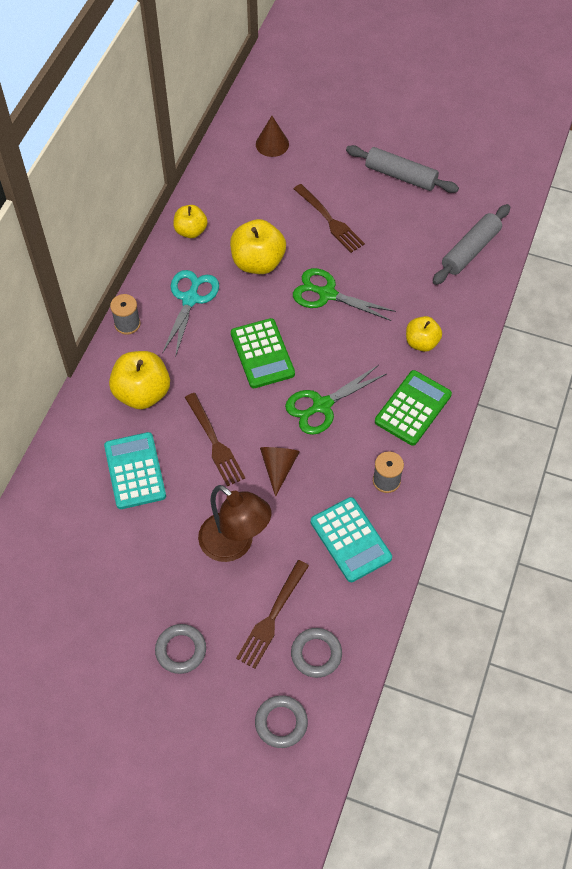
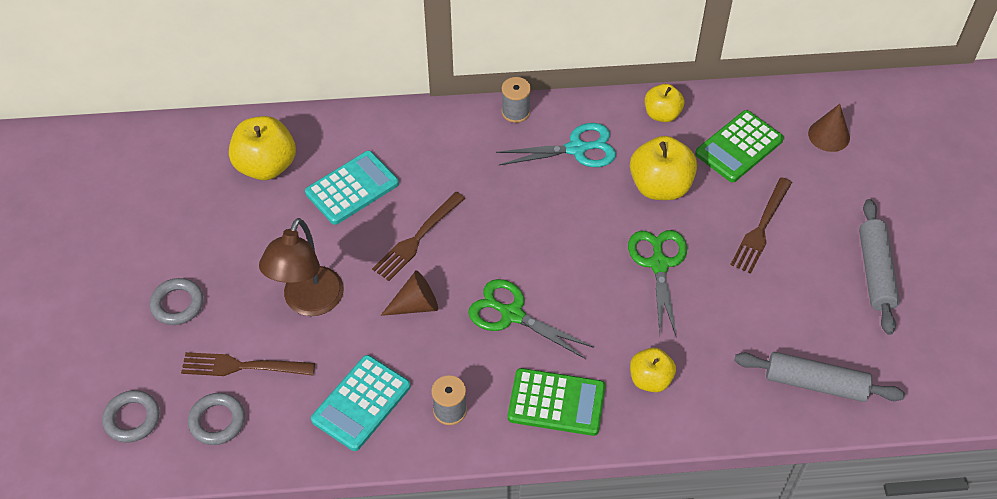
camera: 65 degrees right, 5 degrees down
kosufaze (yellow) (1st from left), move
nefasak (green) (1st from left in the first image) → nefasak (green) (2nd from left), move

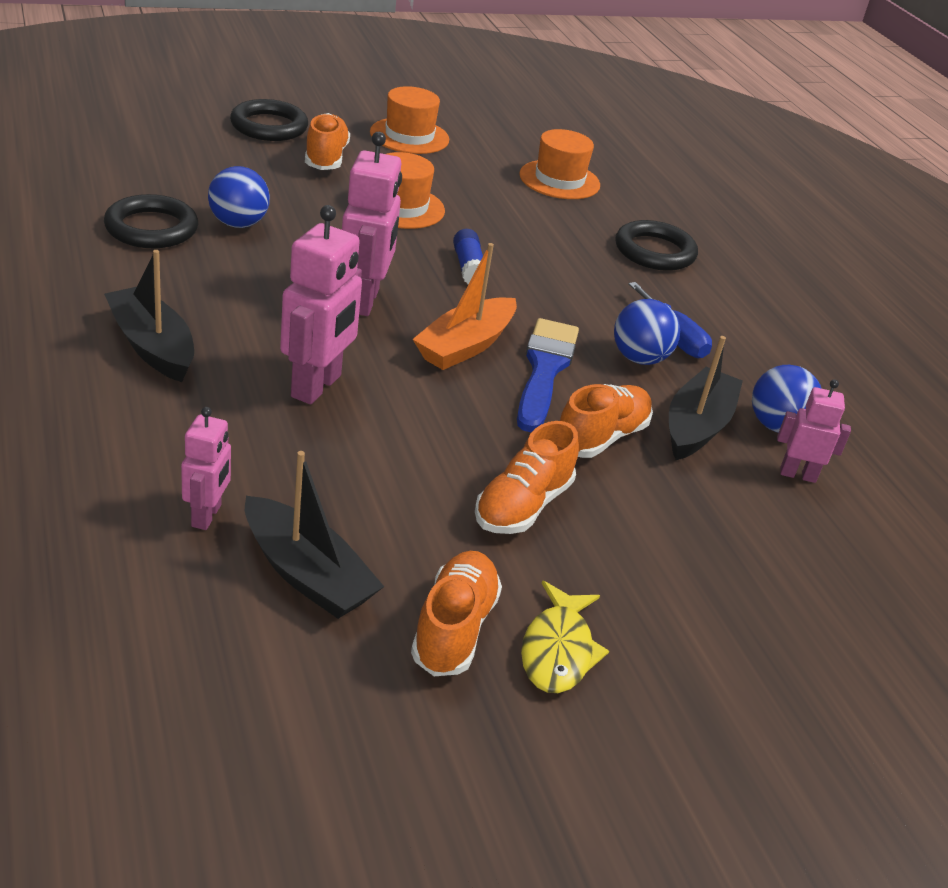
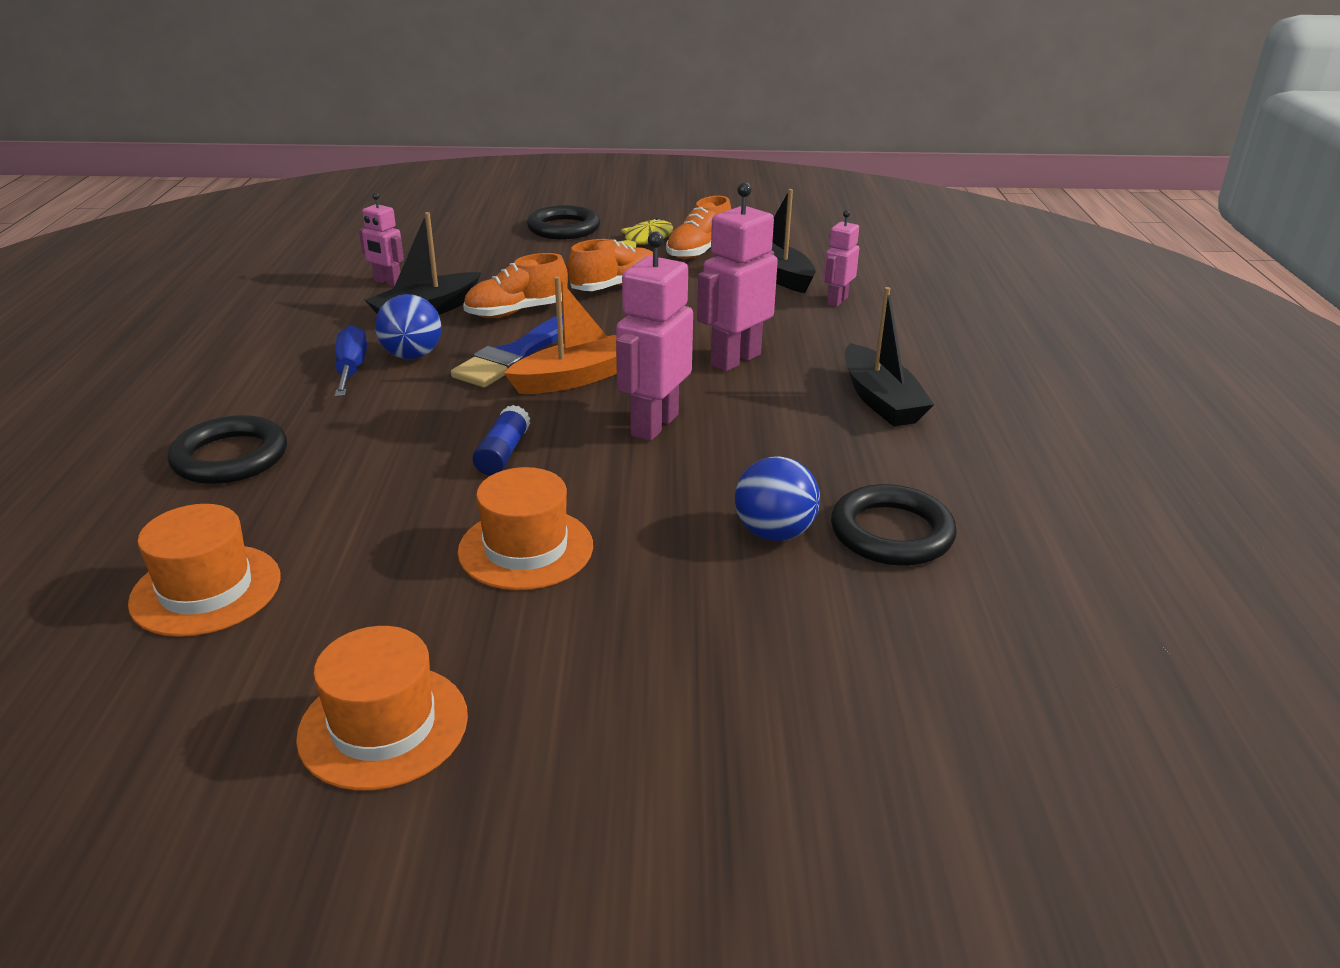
camera: 155 degrees left, 5 degrees down
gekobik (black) (2nd from left), move
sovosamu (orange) (1st from left) → -
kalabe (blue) (3rd from left) → -

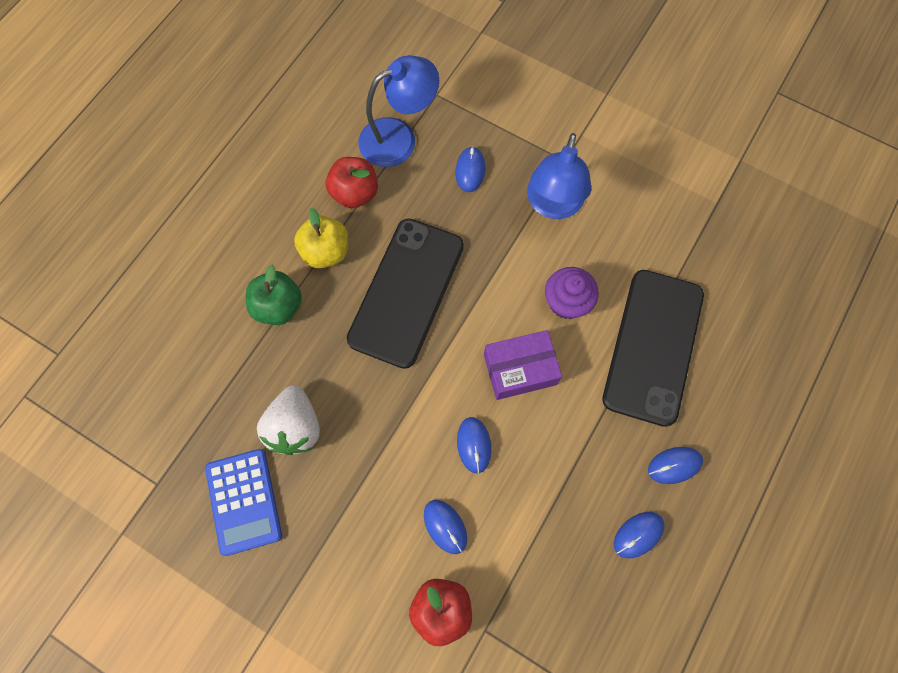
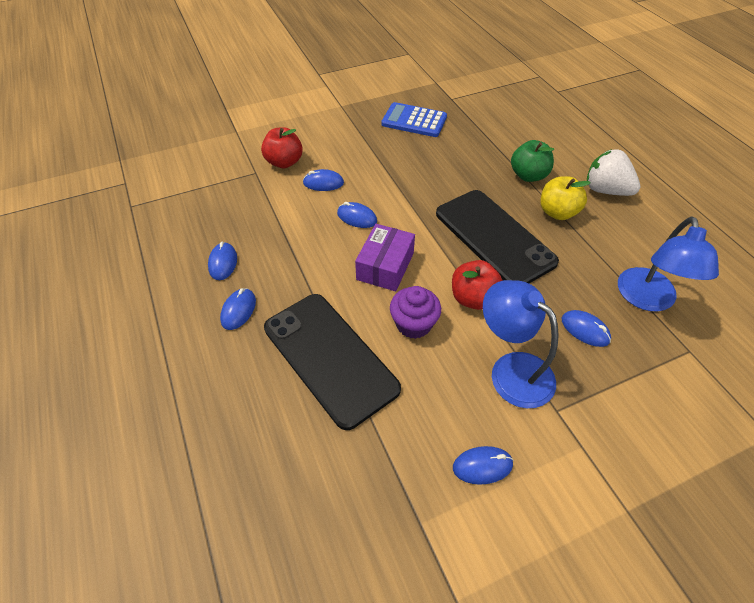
camera: 125 degrees right, 20 degrees down
kosufaze (red) (1st from left in the first image) → kosufaze (red) (2nd from left), move
- → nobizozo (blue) (5th from left)
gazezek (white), move

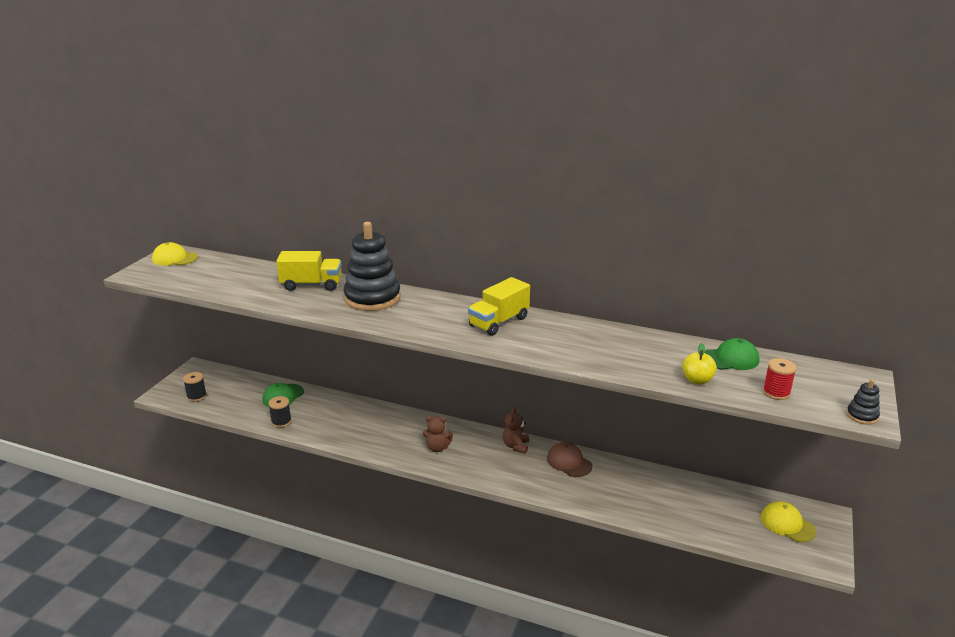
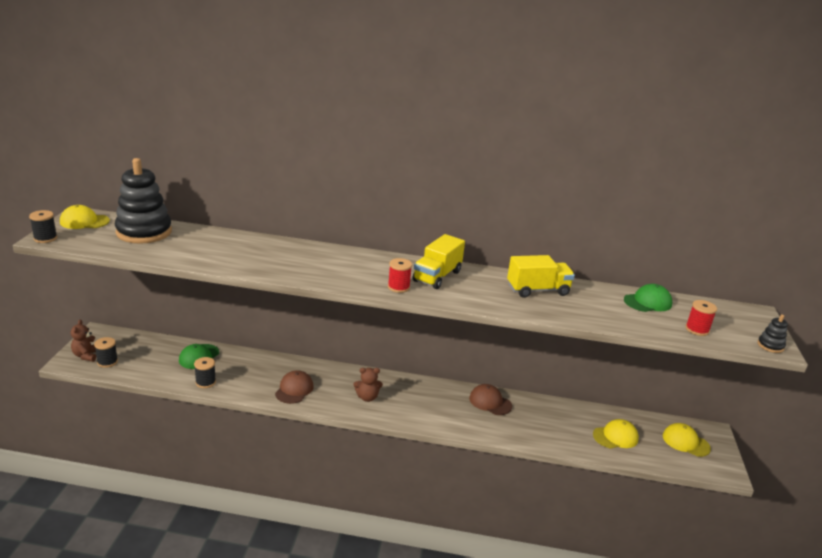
camera: 15 degrees left, 0 degrees up
- → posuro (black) (1st from left)
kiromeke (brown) (2nd from left in the first image) → kiromeke (brown) (1st from left), move
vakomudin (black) (1st from left), move
- → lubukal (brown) (1st from left)
- → posuro (red) (1st from left)
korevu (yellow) (1st from left in the first image) → korevu (yellow) (2nd from left), move
- → lubukal (yellow) (2nd from left)
kosufaze (yellow) → -

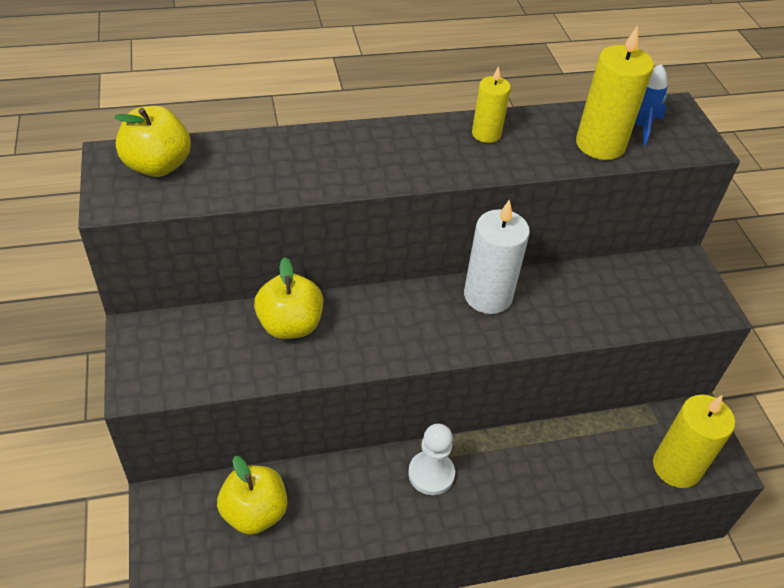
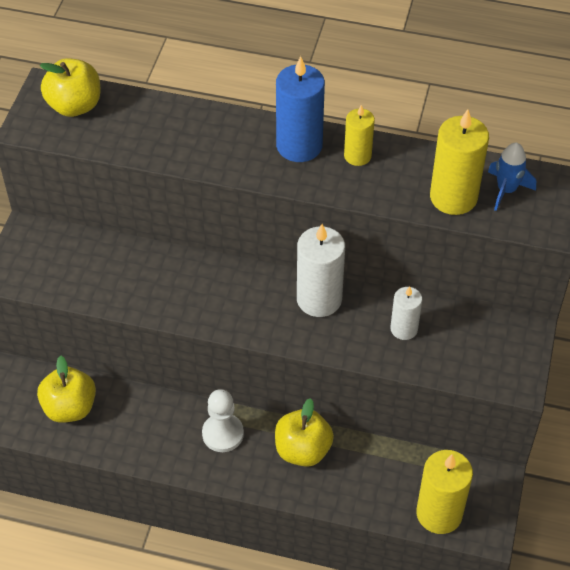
camera: 30 degrees right, 5 degrees up
kosufaze (yellow) (3rd from left), move
- → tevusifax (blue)
- → tevusifax (white) (2nd from left)

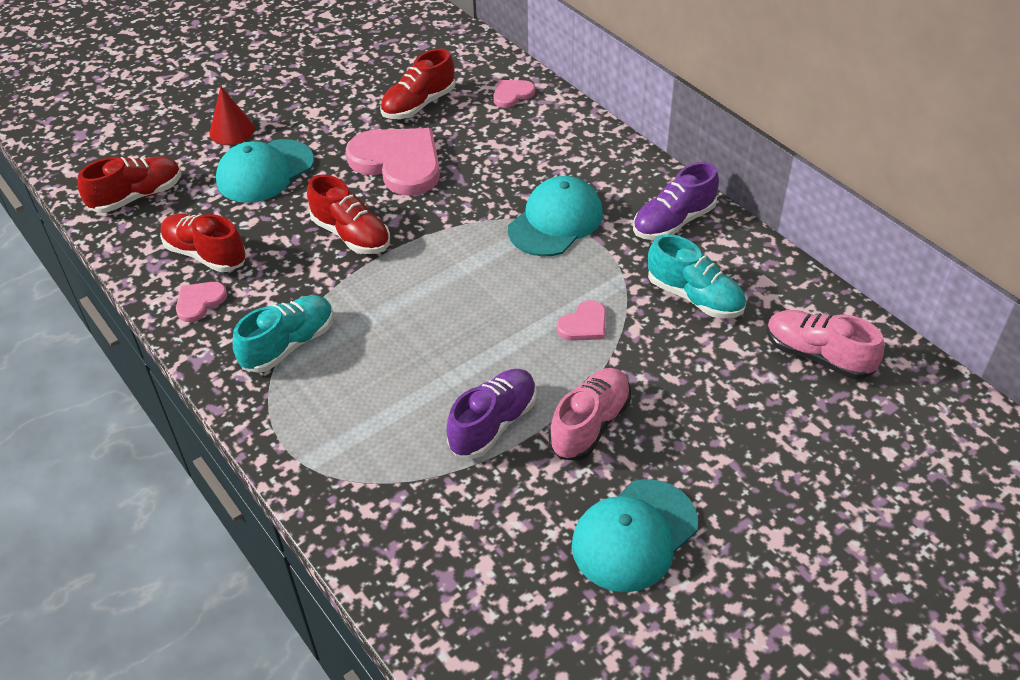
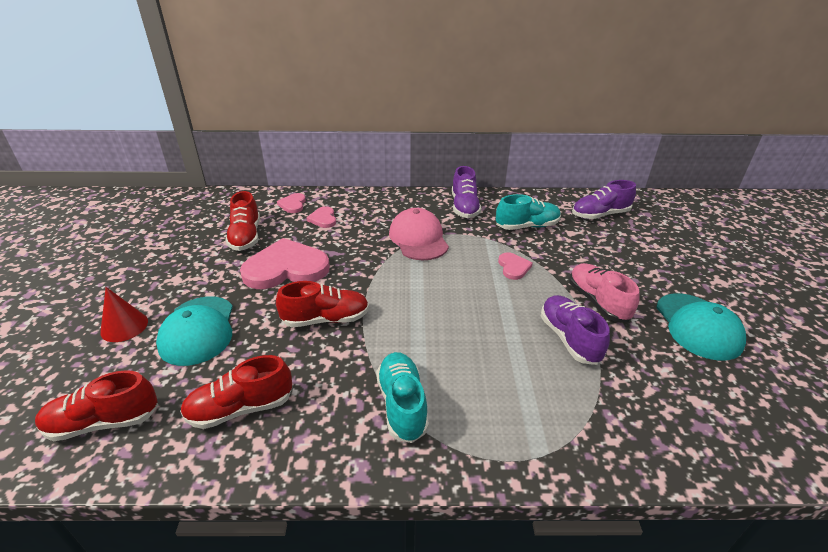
camera: 55 degrees left, 10 degrees down
sovosamu (red) (1st from left), 105 degrees counterclockwise
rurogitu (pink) (1st from left in the first image) → rurogitu (pink) (3rd from left), move
lubukal (turquoise) (2nd from left) → lubukal (pink)
sovosamu (pink) (2nd from left) → sovosamu (purple) (3rd from left)

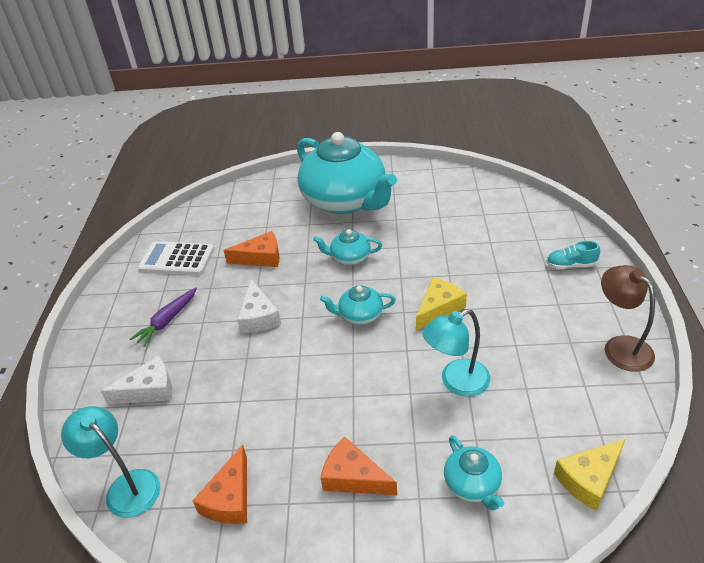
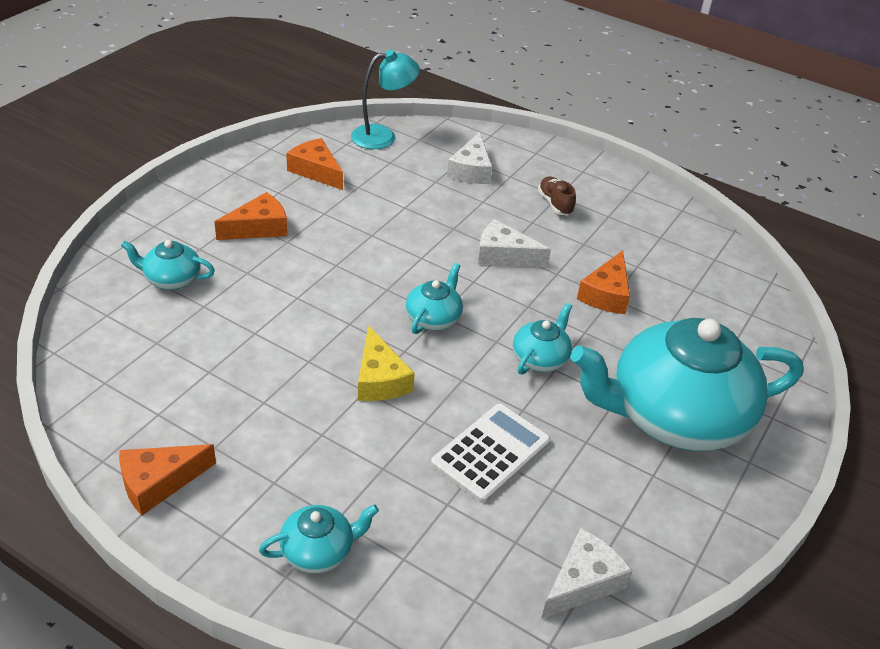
camera: 115 degrees right, 0 degrees up
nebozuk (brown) → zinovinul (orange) (1st from left)
sovosamu (turquoise) → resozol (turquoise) (2nd from left)
nefasak (white), move
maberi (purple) → sovosamu (brown)
- → zinovinul (white) (3rd from left)
nebozuk (turquoise) (2nd from left) → -
zinovinul (yellow) (2nd from left) → -

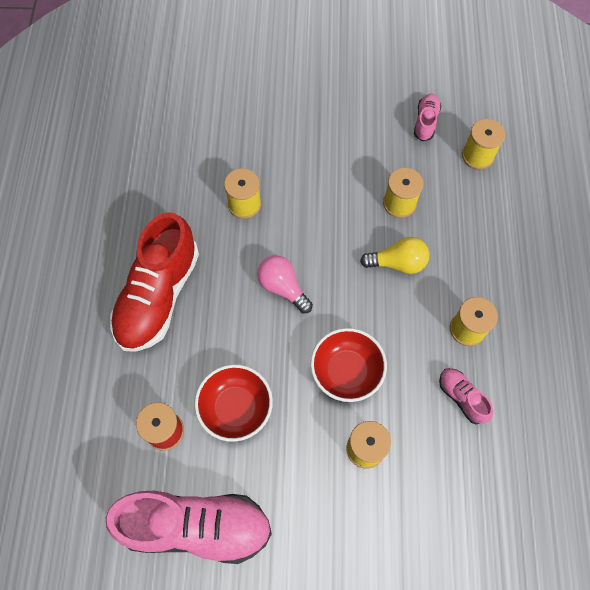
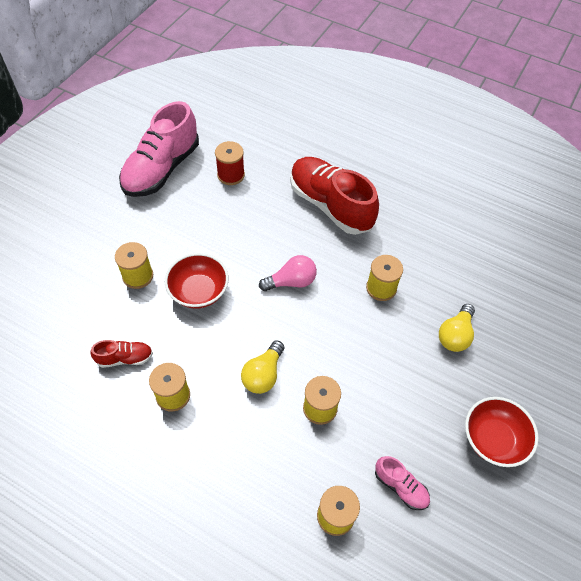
camera: 115 degrees right, 10 degrees down
sovosamu (pink) (3rd from left) → sovosamu (red) (1st from left)
- → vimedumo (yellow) (2nd from left)
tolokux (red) (1st from left in the first image) → tolokux (red) (2nd from left), move

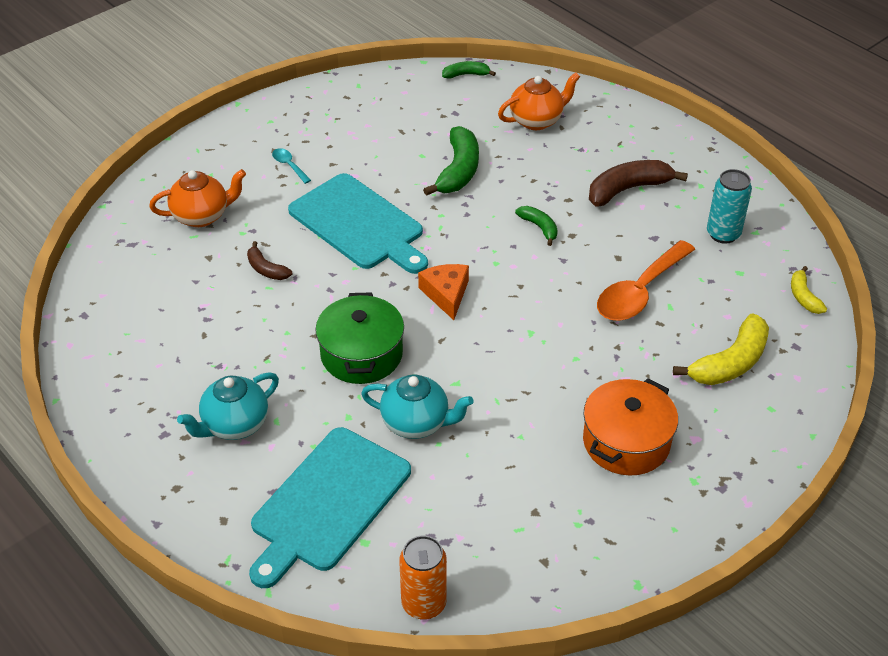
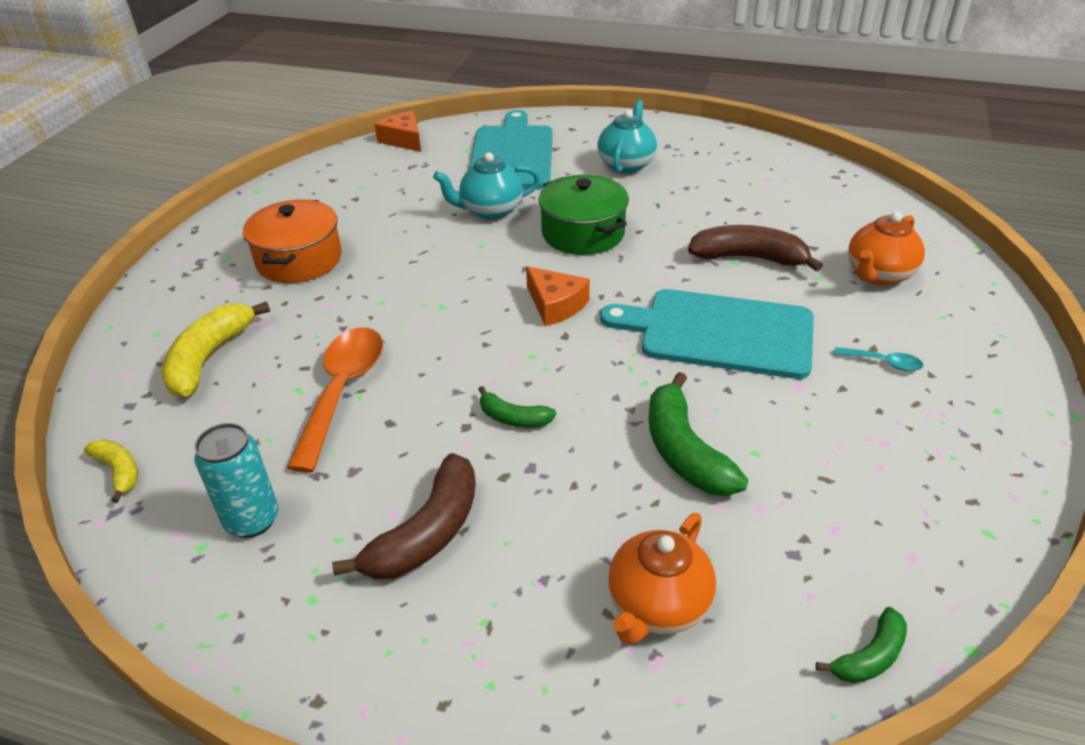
camera: 150 degrees right, 5 degrees down
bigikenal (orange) → zinovinul (orange) (1st from left)
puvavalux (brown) (1st from left in the first image) → puvavalux (brown) (2nd from left), x1.81

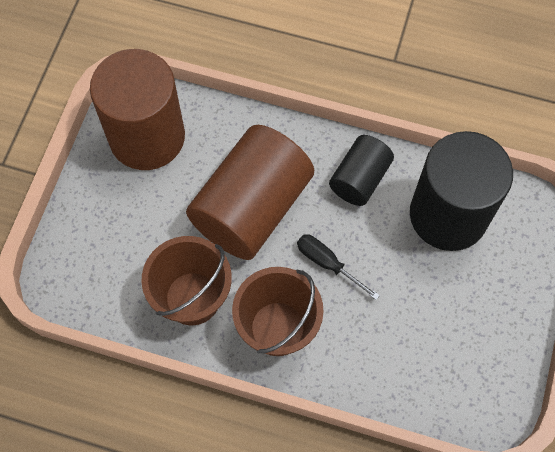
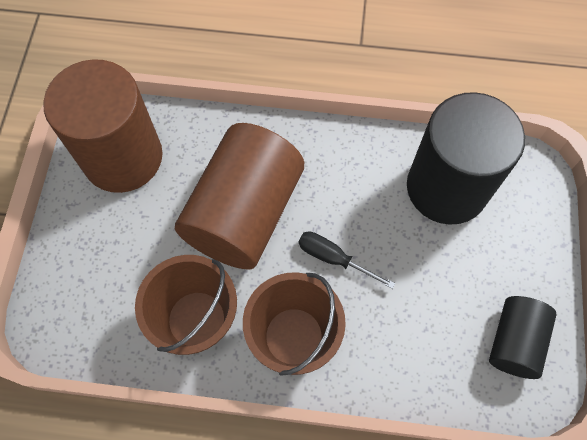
camera: 10 degrees left, 0 degrees up
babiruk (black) (1st from left in the first image) → babiruk (black) (2nd from left), move

